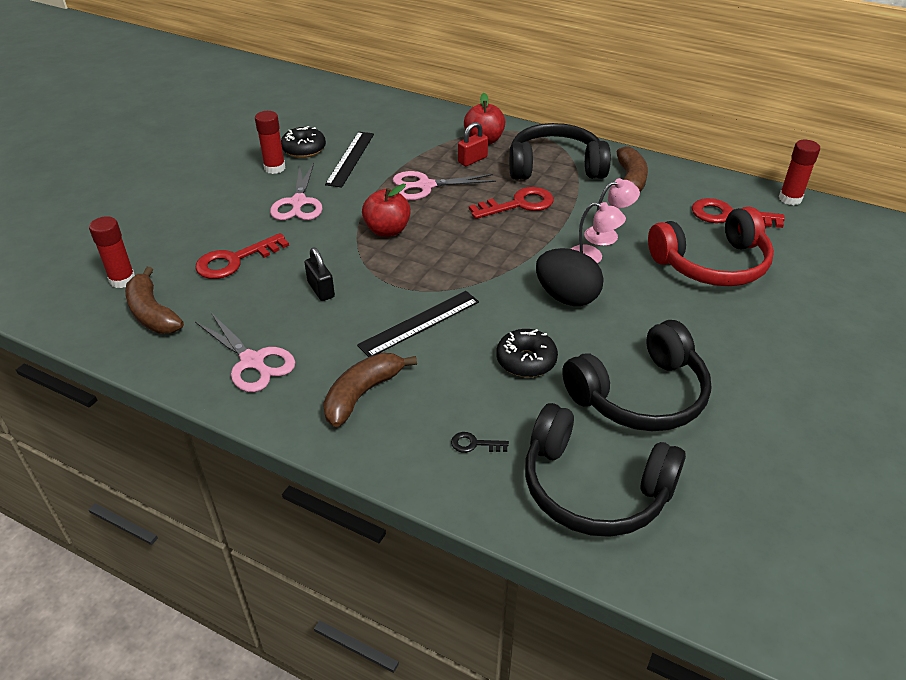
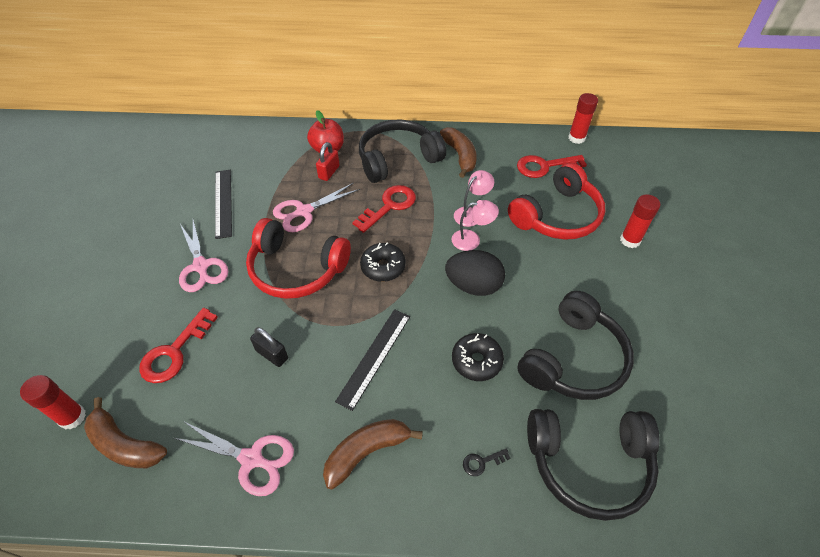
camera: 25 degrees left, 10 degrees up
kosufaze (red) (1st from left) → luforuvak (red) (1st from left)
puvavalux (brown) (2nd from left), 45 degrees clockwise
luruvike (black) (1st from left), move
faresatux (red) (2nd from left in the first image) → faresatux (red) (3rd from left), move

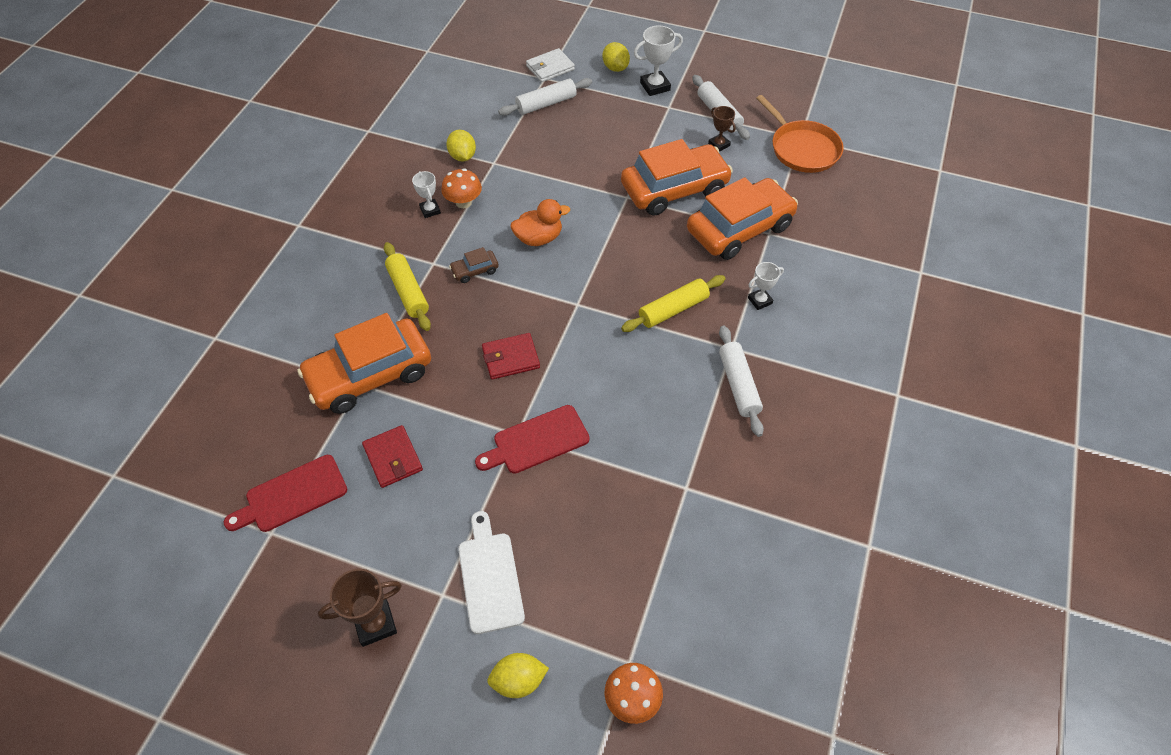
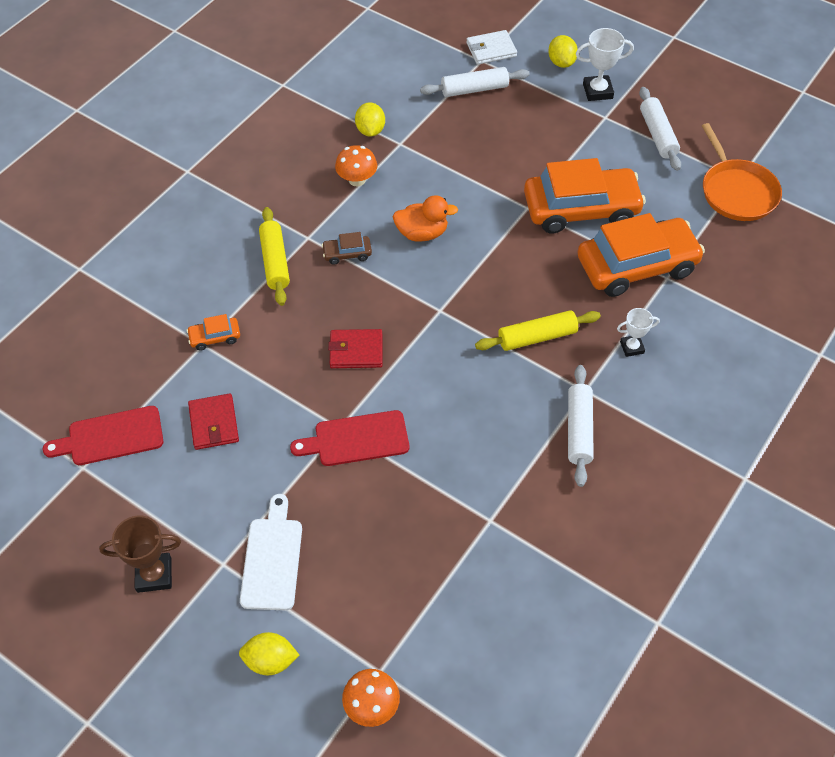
camera: 15 degrees right, 0 degrees up
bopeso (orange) (1st from left), x0.41
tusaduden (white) (1st from left) → -
tusaduden (brown) (2nd from left) → -

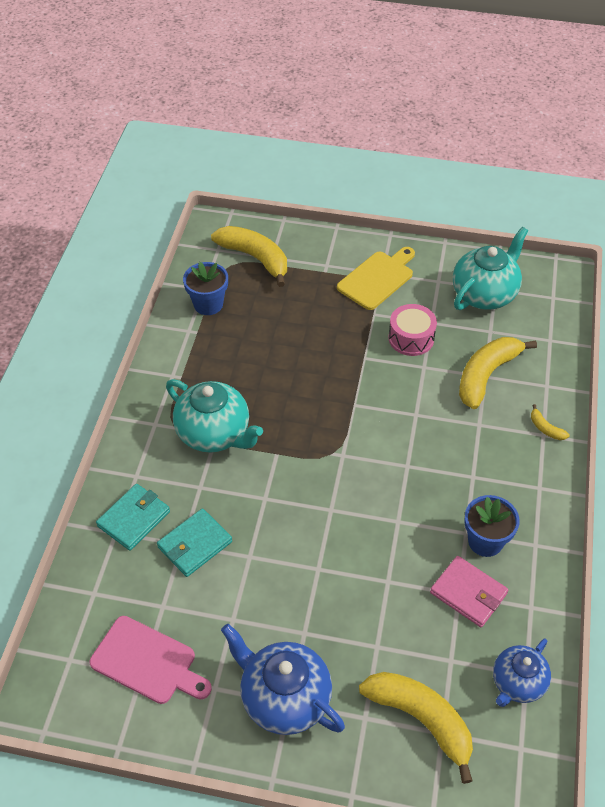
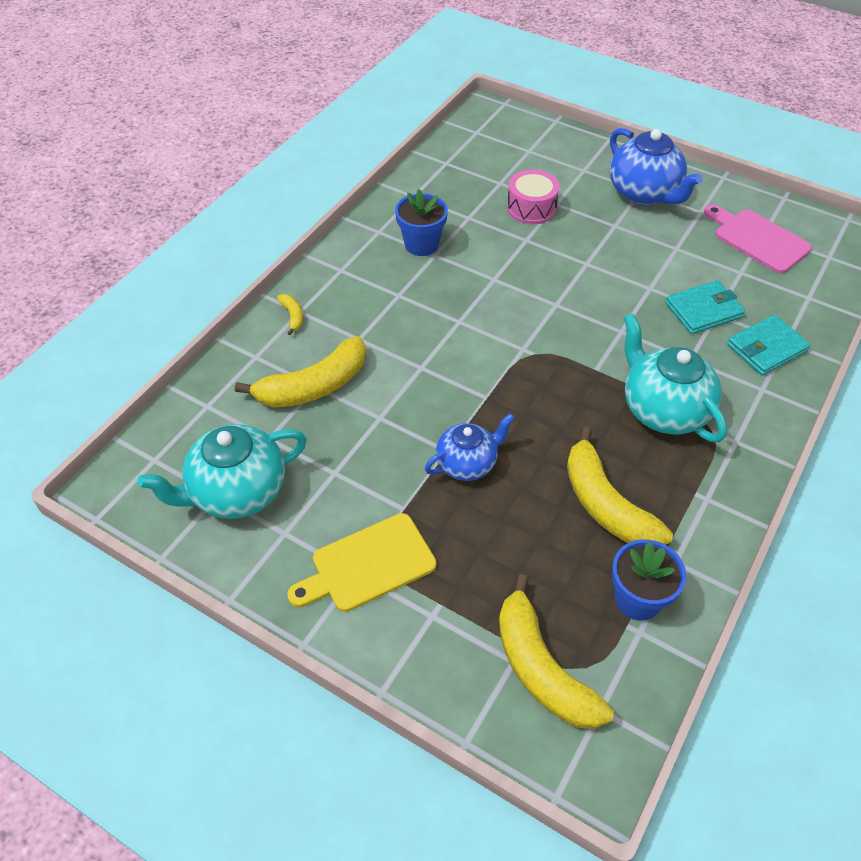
camera: 160 degrees left, 0 degrees up
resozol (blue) (2nd from left in the first image) → resozol (blue) (1st from left), move
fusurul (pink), move
puvavalux (yellow) (2nd from left in the first image) → puvavalux (yellow) (4th from left), move
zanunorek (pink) → -

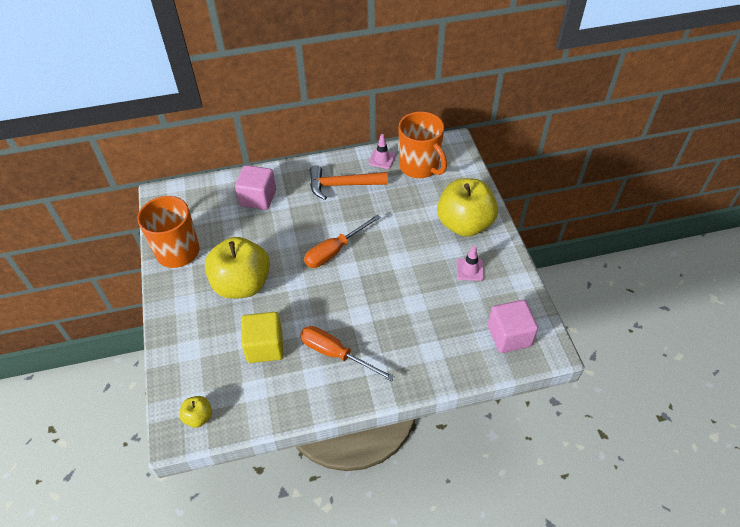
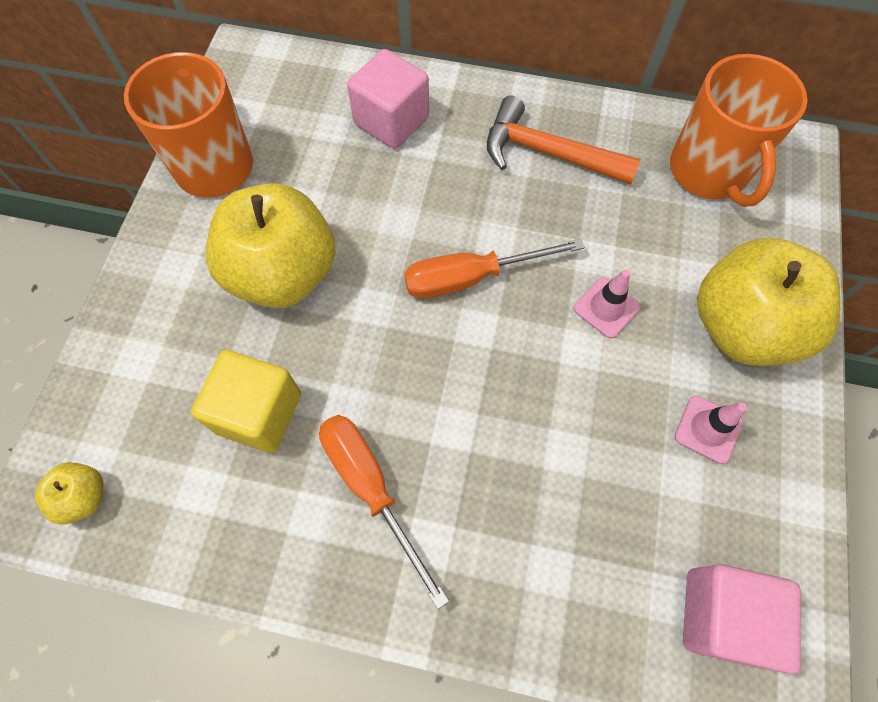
camera: 25 degrees right, 15 degrees up
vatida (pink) (1st from left), move

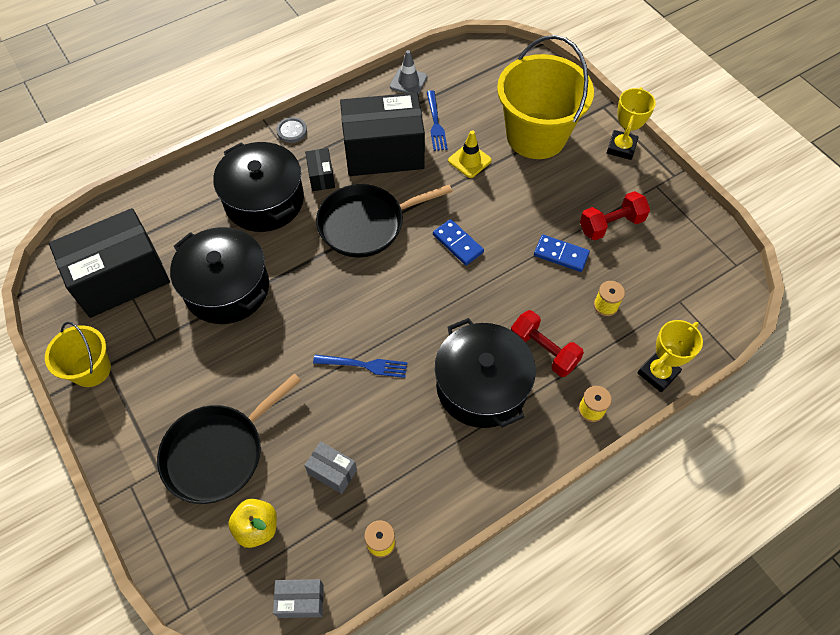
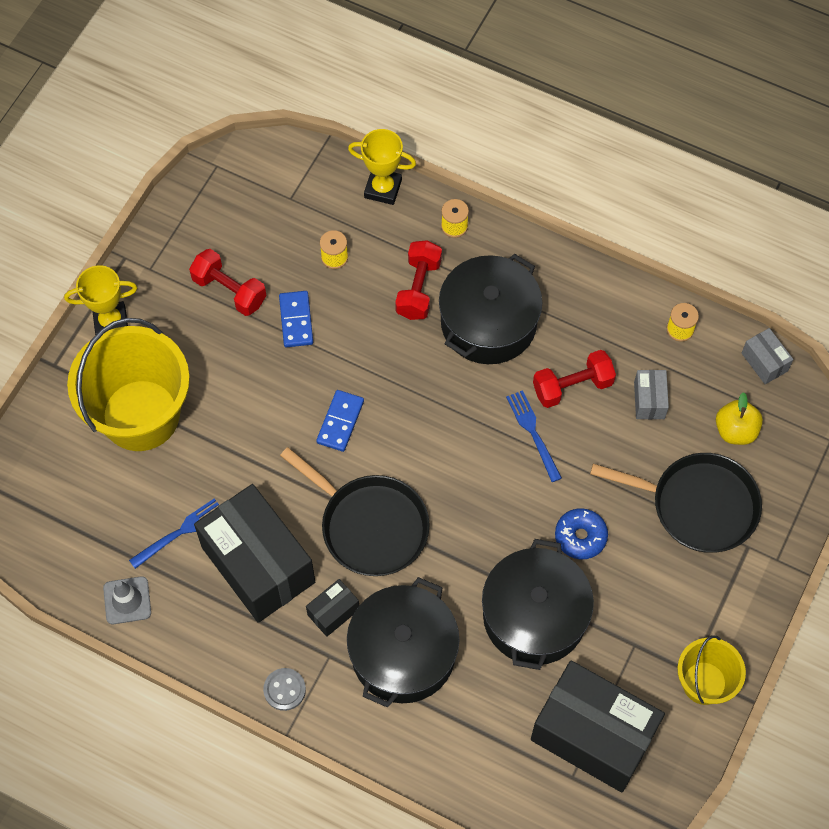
camera: 120 degrees left, 5 degrees up
- → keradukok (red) (3rd from left)
- → luruvike (blue)
vatida (yellow) → -

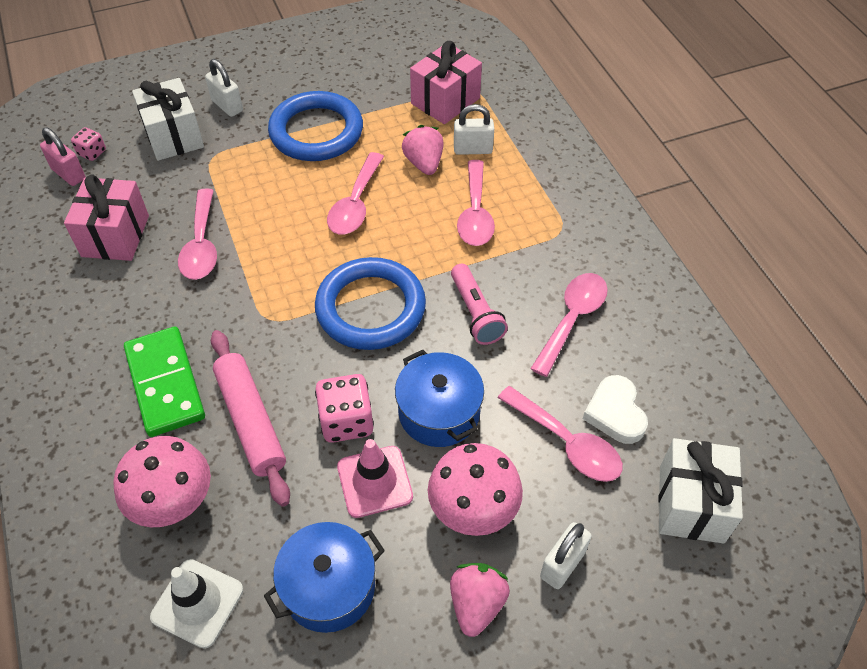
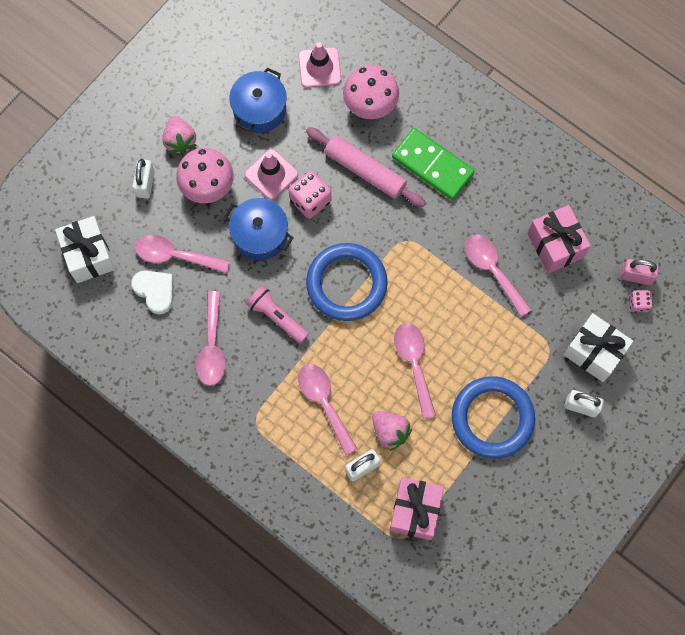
camera: 150 degrees right, 20 degrees up
vatida (white) → vatida (pink) (2nd from left)

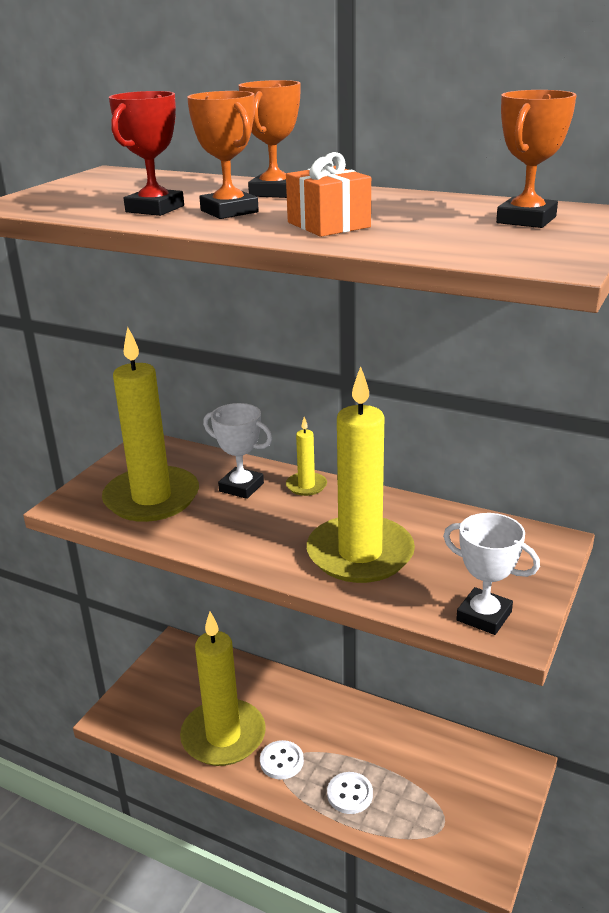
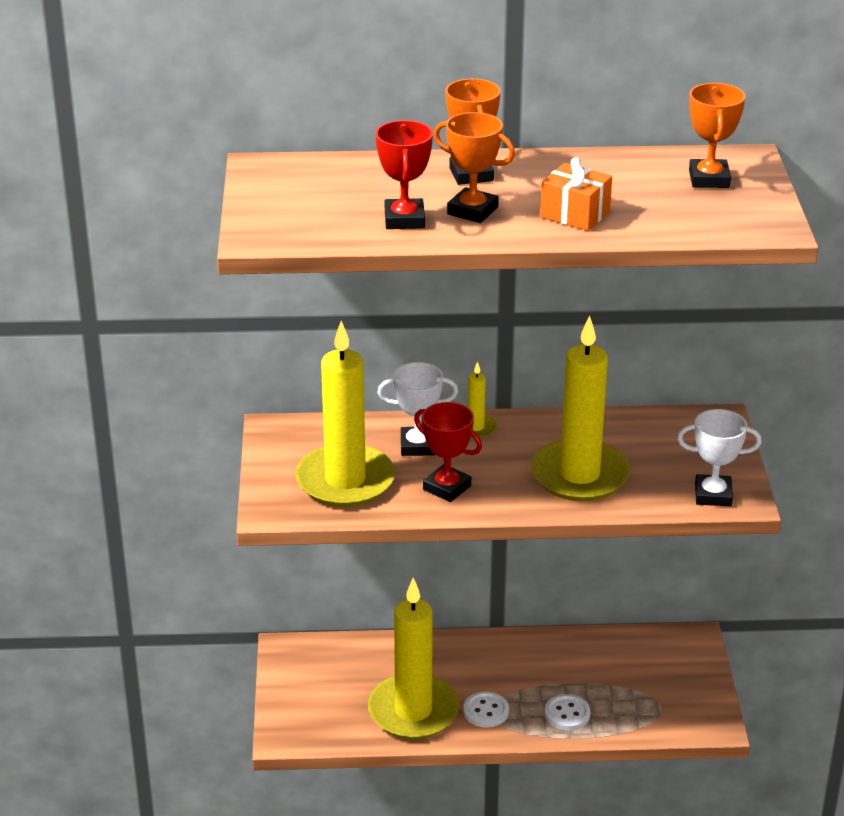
camera: 30 degrees left, 5 degrees up
- → tusaduden (red) (2nd from left)

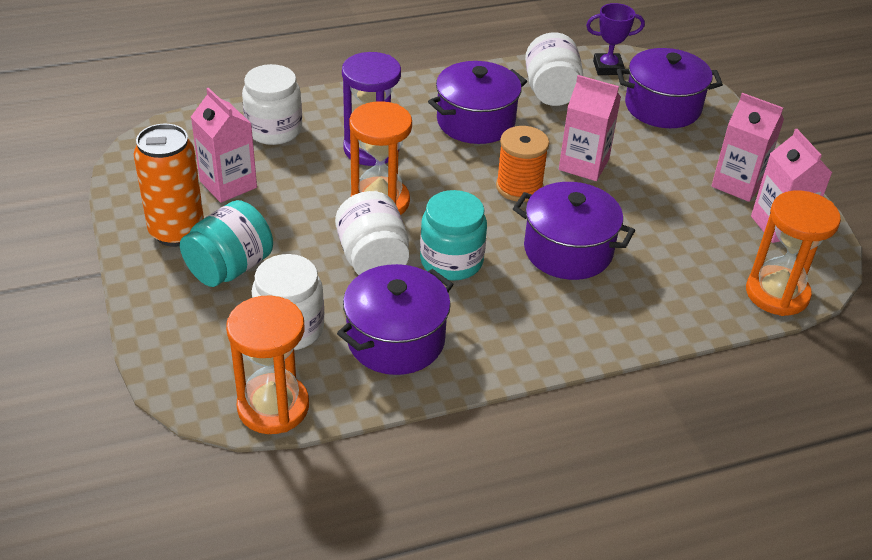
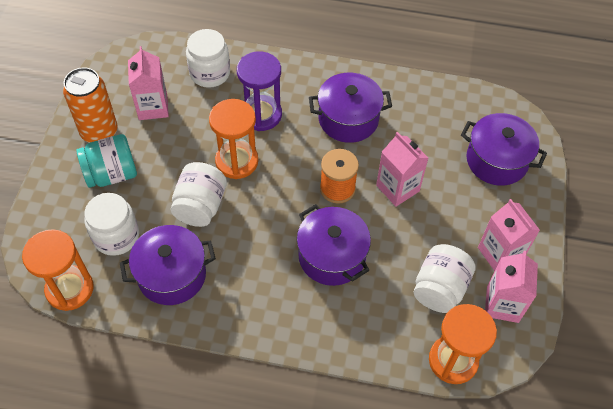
camera: 30 degrees right, 15 degrees up
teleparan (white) (4th from left), move
teleparan (turquoise) (2nd from left) → -
tusaduden (purple) → -

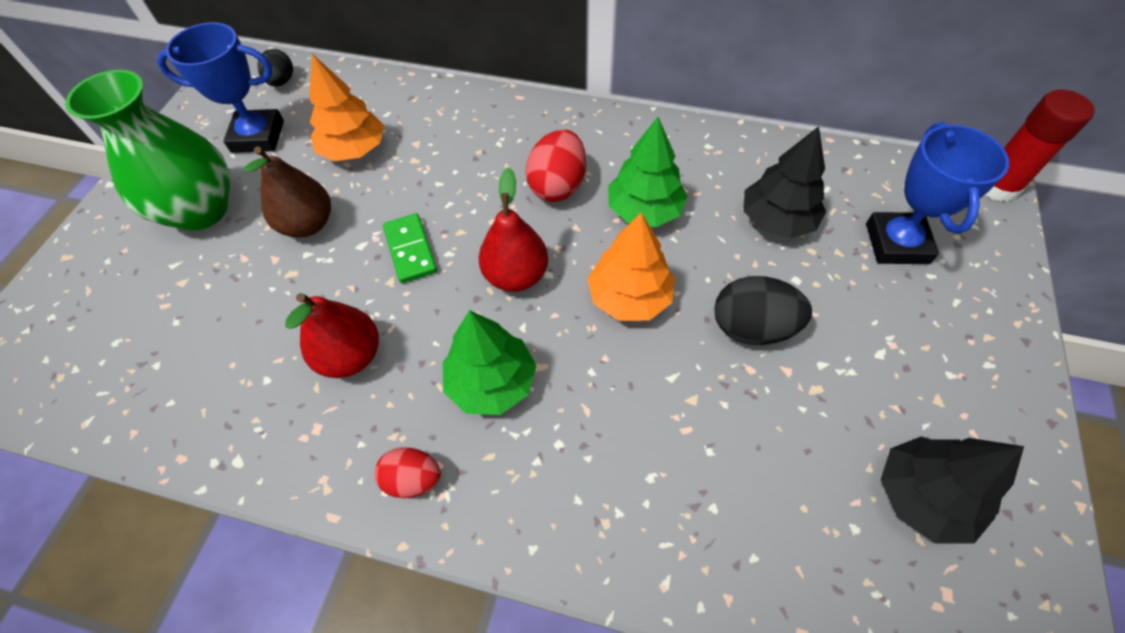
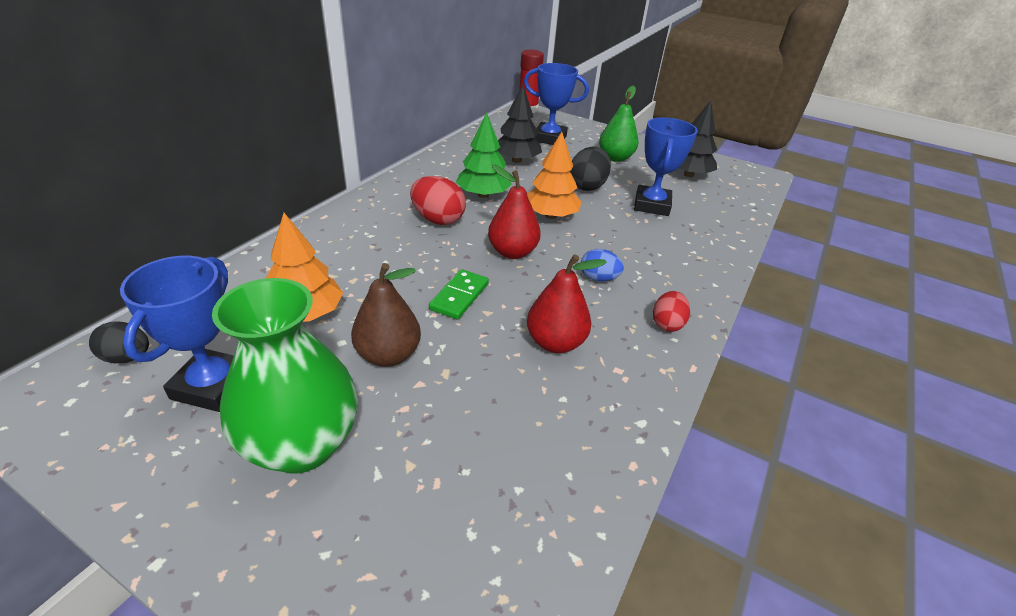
camera: 80 degrees left, 20 degrees down
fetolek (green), 60 degrees counterclockwise
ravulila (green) (1st from left) → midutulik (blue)
- → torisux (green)
- → tusaduden (blue) (3rd from left)

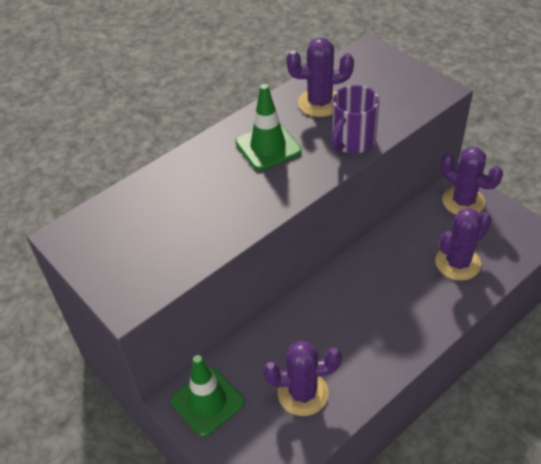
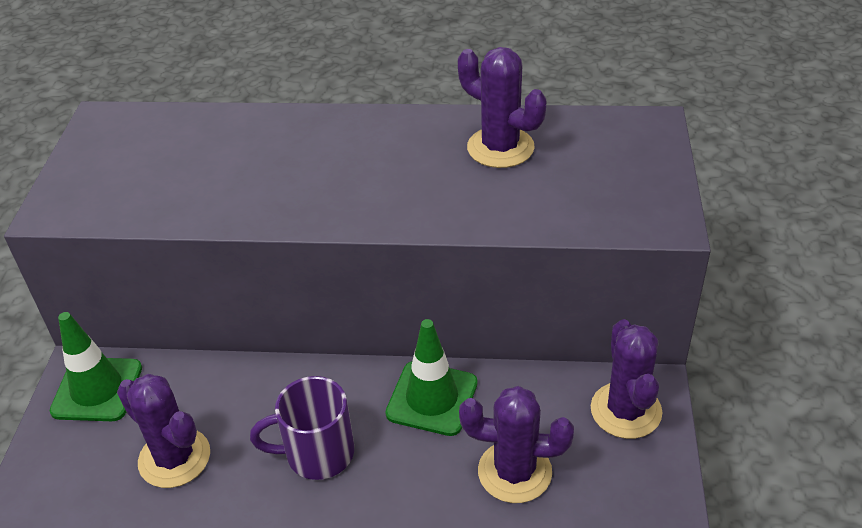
camera: 45 degrees right, 5 degrees down
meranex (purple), move
vatida (green) (2nd from left), move

